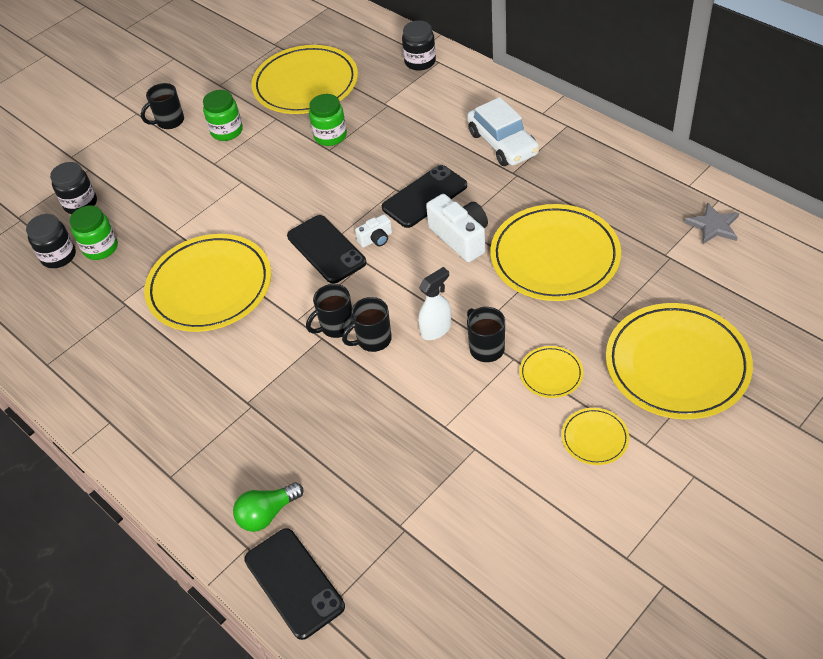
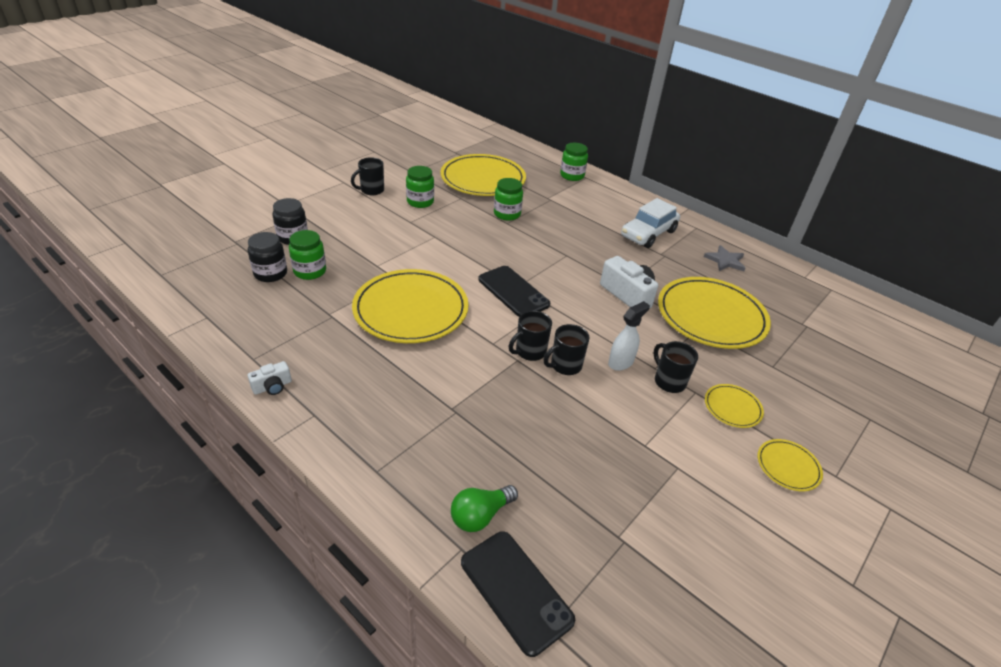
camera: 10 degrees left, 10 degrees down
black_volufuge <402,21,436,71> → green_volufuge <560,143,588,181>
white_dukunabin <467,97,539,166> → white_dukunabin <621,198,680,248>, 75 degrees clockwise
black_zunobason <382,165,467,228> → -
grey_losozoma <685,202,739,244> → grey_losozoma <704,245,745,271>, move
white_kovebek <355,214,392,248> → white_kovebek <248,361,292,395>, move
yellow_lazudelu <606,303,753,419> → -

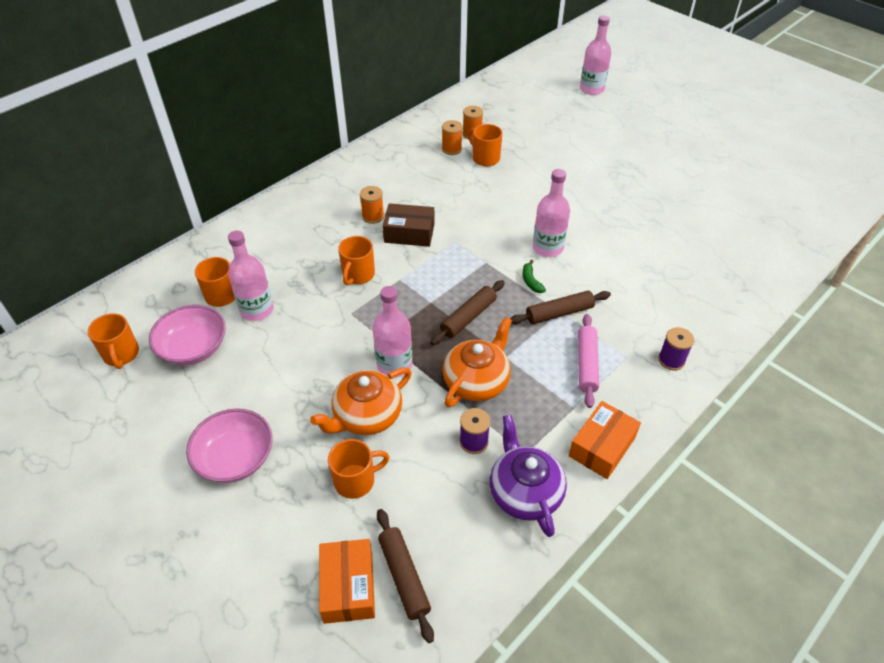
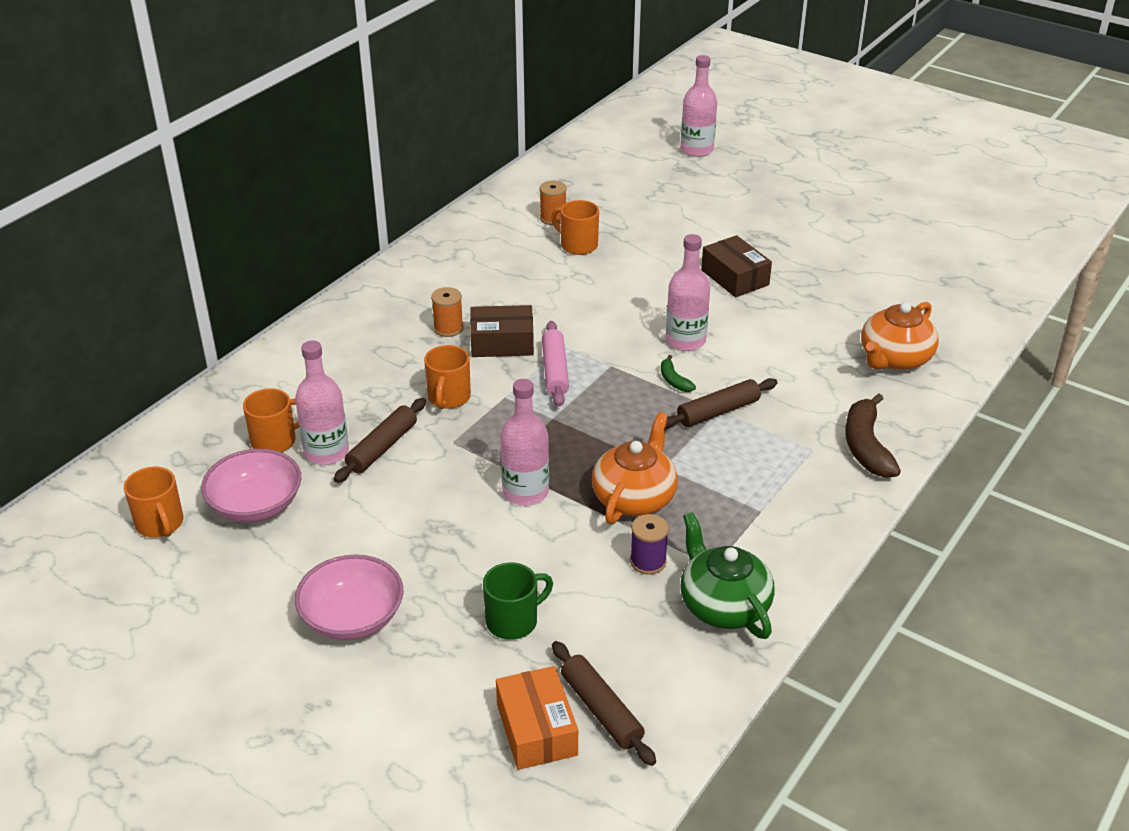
camera: 10 degrees left, 10 degrees down
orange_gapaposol <442,120,463,155> → -
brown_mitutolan <430,280,505,345> → brown_mitutolan <334,398,426,483>, move
pink_mitutolan <578,314,599,408> → pink_mitutolan <542,321,569,407>, move
purple_gapaposol <658,327,694,371> → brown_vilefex <845,393,901,478>
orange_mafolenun <310,368,412,435> → orange_mafolenun <861,302,939,370>, move
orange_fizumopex <569,401,641,479> → -
purple_mafolenun <490,414,567,537> → green_mafolenun <681,512,775,639>
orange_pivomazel <328,439,389,499> → green_pivomazel <483,563,553,640>
- → brown_fizumopex <701,235,772,297>

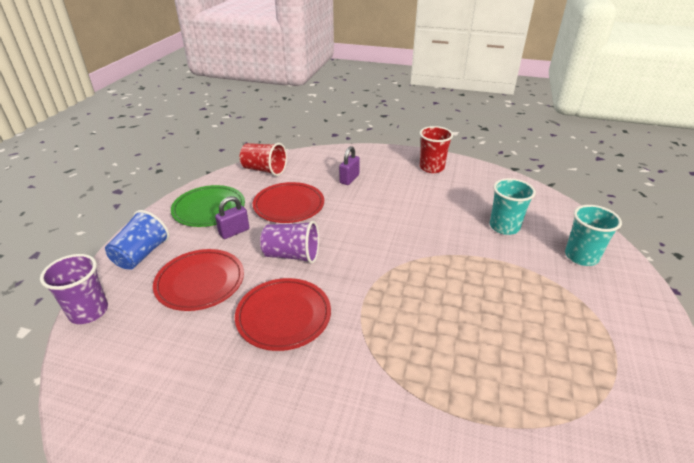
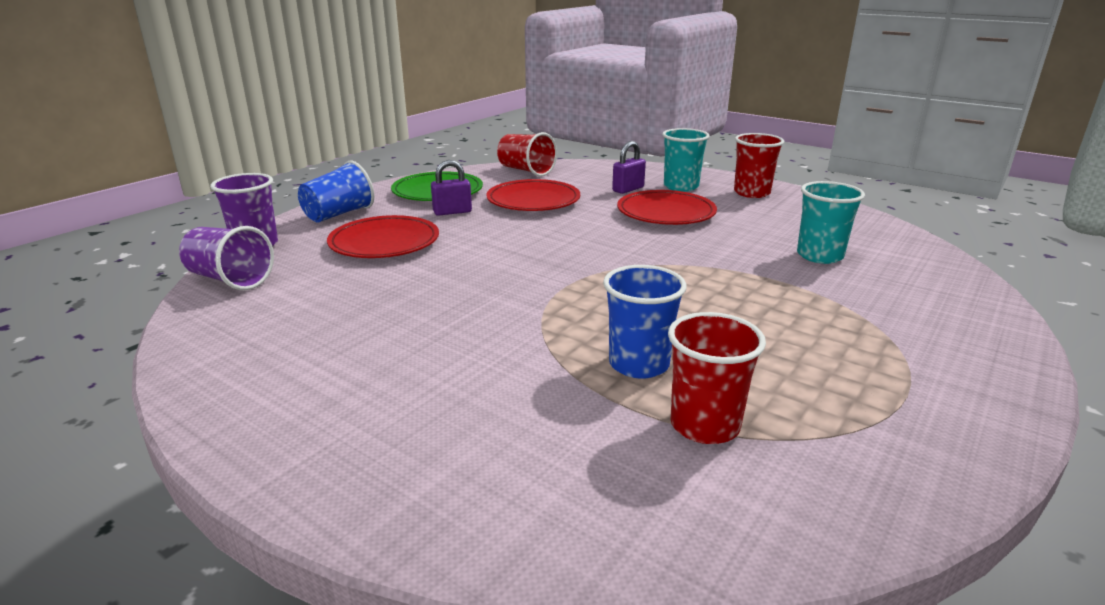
camera: 20 degrees right, 10 degrees down
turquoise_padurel <565,205,622,266> → turquoise_padurel <662,128,710,192>, move
purple_padurel <260,221,319,264> → purple_padurel <179,226,274,290>, move
red_lazudelu <235,278,331,351> → red_lazudelu <617,190,717,225>, move
- → blue_padurel <603,265,687,379>
- → red_padurel <668,312,766,444>

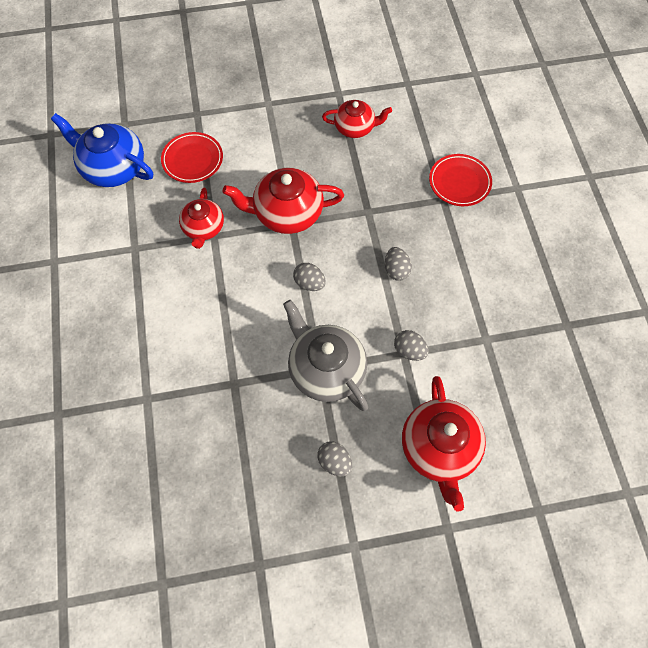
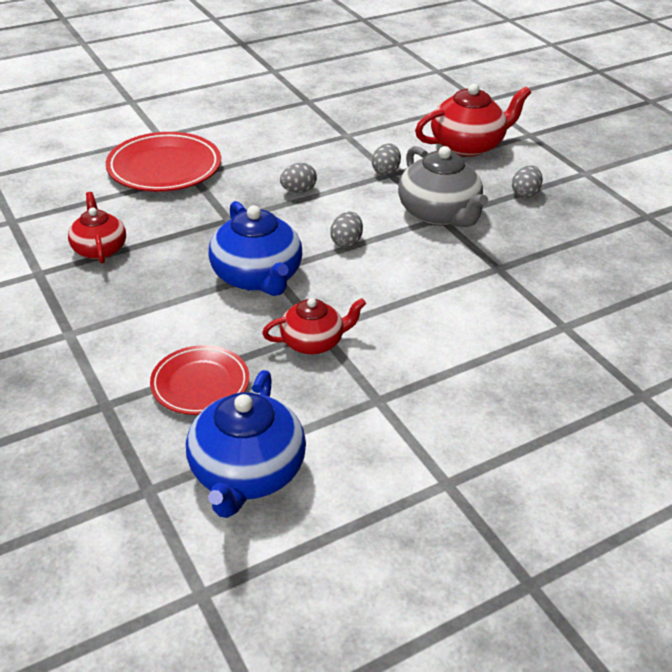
camera: 110 degrees left, 25 degrees down
red_lazudelu <429,154,492,206> → red_lazudelu <106,132,221,192>, x1.56
red_mafolenun <223,168,344,234> → blue_mafolenun <209,201,302,296>
grey_mafolenun <283,300,368,411> → grey_mafolenun <398,146,488,227>, 60 degrees counterclockwise

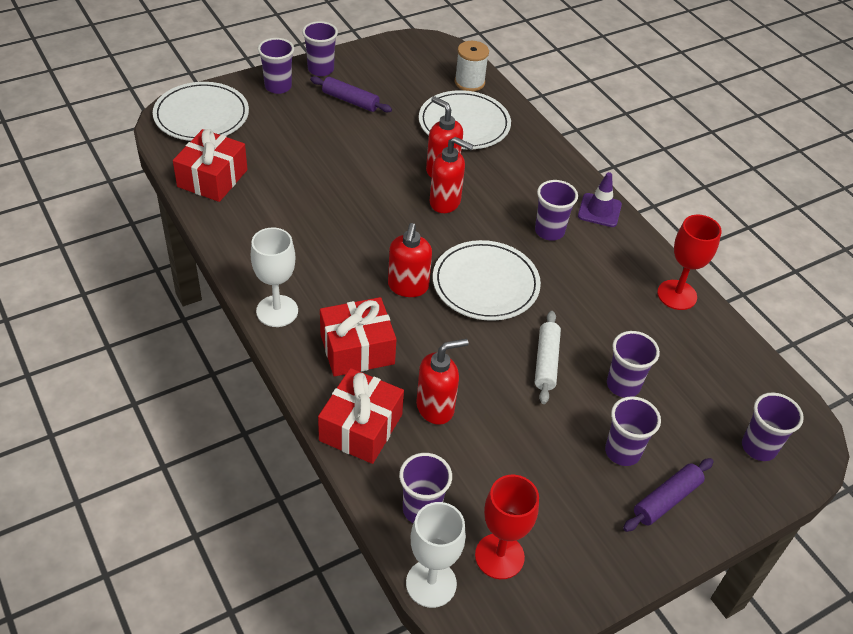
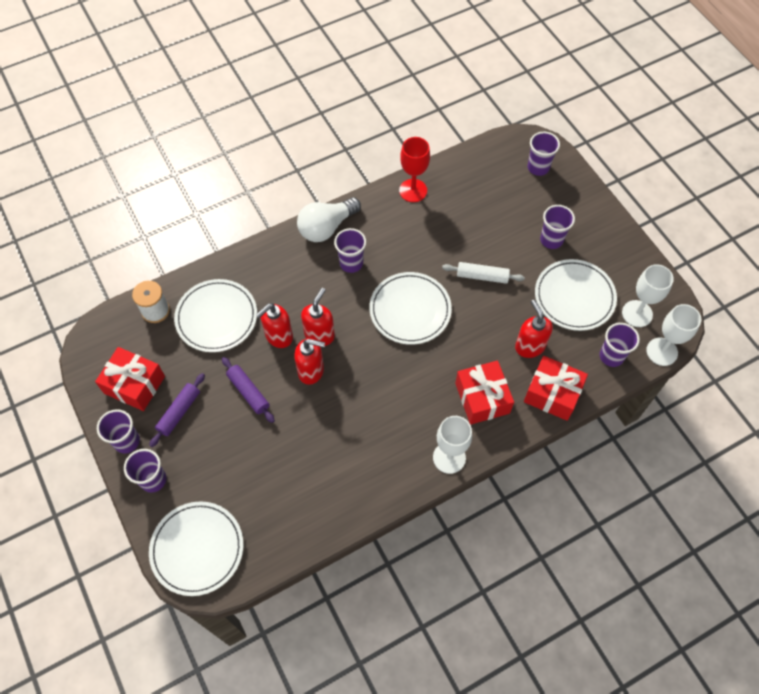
camera: 85 degrees left, 15 degrees up
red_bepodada <173,129,248,202> → red_bepodada <95,347,165,411>, move
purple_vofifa <578,172,622,227> → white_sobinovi <297,197,361,242>
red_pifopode <388,223,432,297> → red_pifopode <294,338,325,385>, move
purple_padurel <607,331,660,398> → -
purple_mitutolan <623,458,714,532> → purple_mitutolan <222,357,275,423>, move
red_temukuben <475,475,539,579> → white_temukuben <622,264,674,327>
- → white_lazudelu <535,259,617,331>

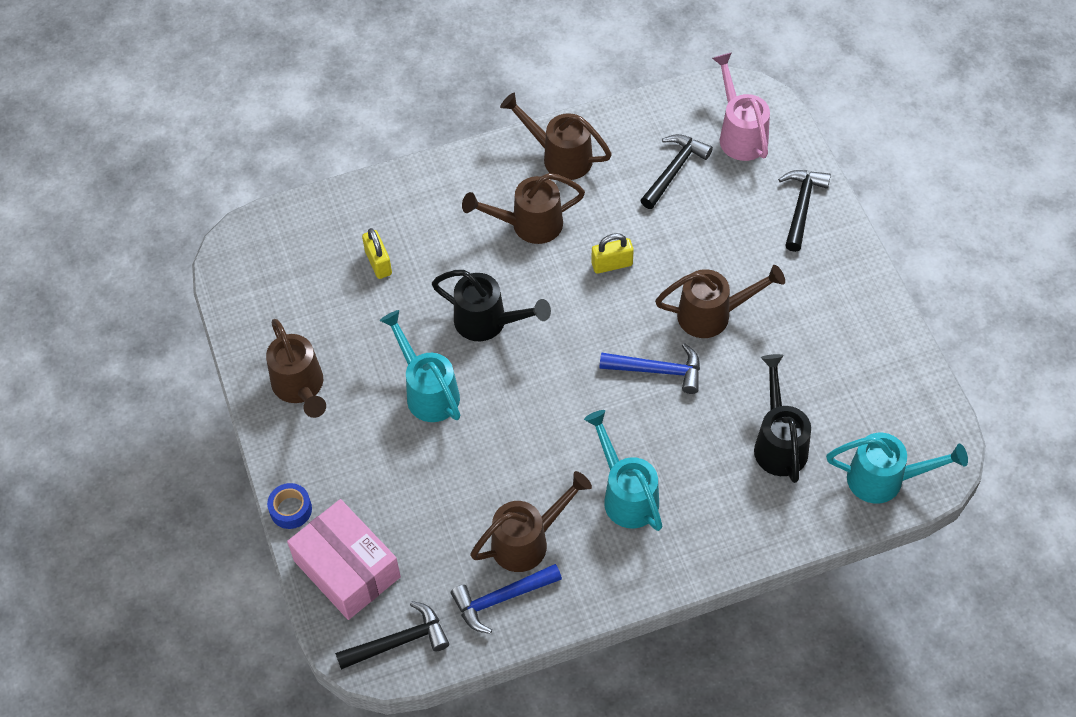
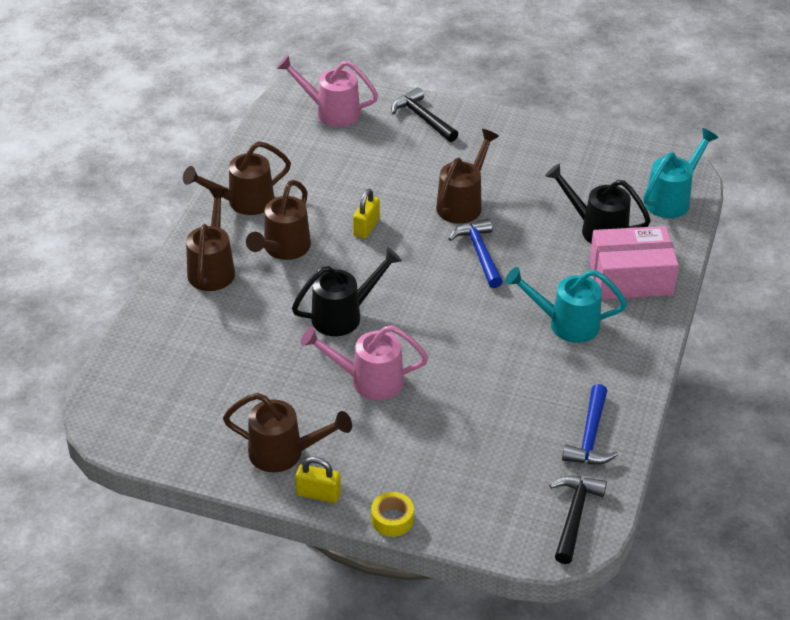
camera: 55 degrees left, 15 degrees down
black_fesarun <640,134,713,209> → -
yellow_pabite <362,228,392,279> → yellow_pabite <295,457,341,503>, move
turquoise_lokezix <380,310,460,422> → pink_lokezix <301,325,428,400>
blue_fesarun <600,343,700,394> → blue_fesarun <448,219,503,288>, 60 degrees counterclockwise
brown_lokezix <470,471,592,572> → brown_lokezix <186,188,235,291>, move
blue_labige <267,483,312,529> → yellow_labige <371,492,414,537>
pink_fizumopex <287,499,401,620> → pink_fizumopex <589,226,679,299>, move

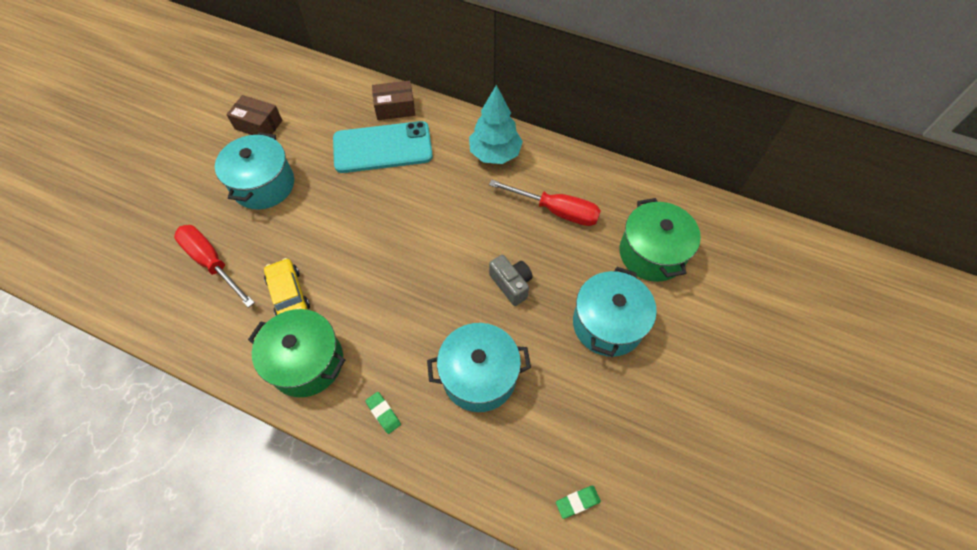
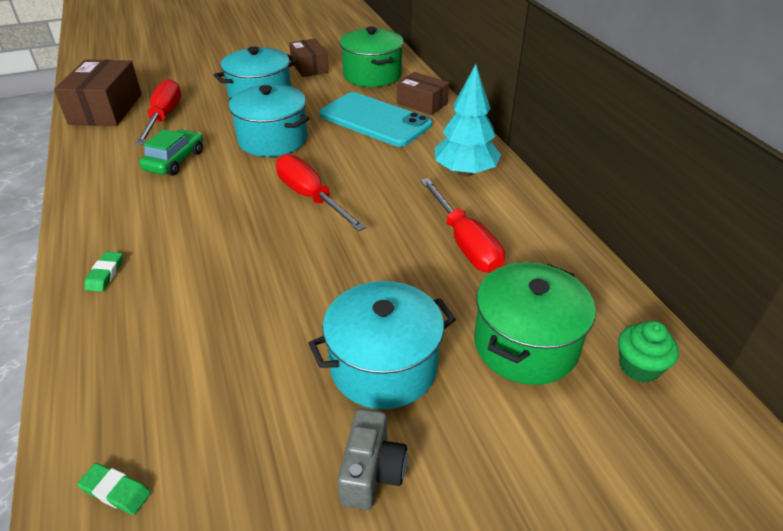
camera: 45 degrees right, 20 degrees down
grey_kovebek <489,255,533,306> → grey_kovebek <338,408,407,510>, move
yellow_dukunabin <264,258,310,316> → green_dukunabin <139,129,203,176>
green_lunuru <248,309,345,397> → green_lunuru <340,27,404,87>, move
turquoise_lunuru <427,323,531,412> → turquoise_lunuru <229,84,310,157>, move
- → brown_fizumopex <54,60,142,126>
- → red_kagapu <276,154,366,231>
- → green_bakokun <618,321,679,383>

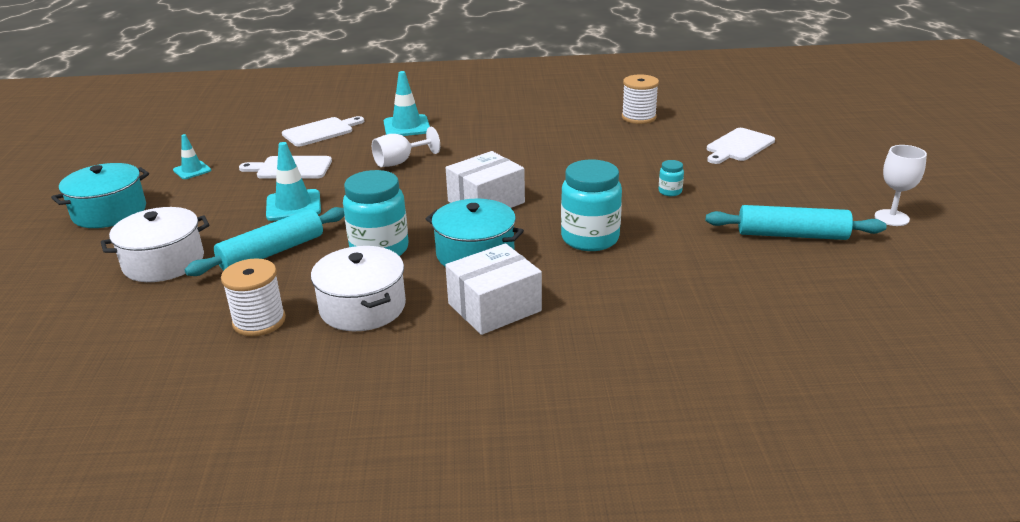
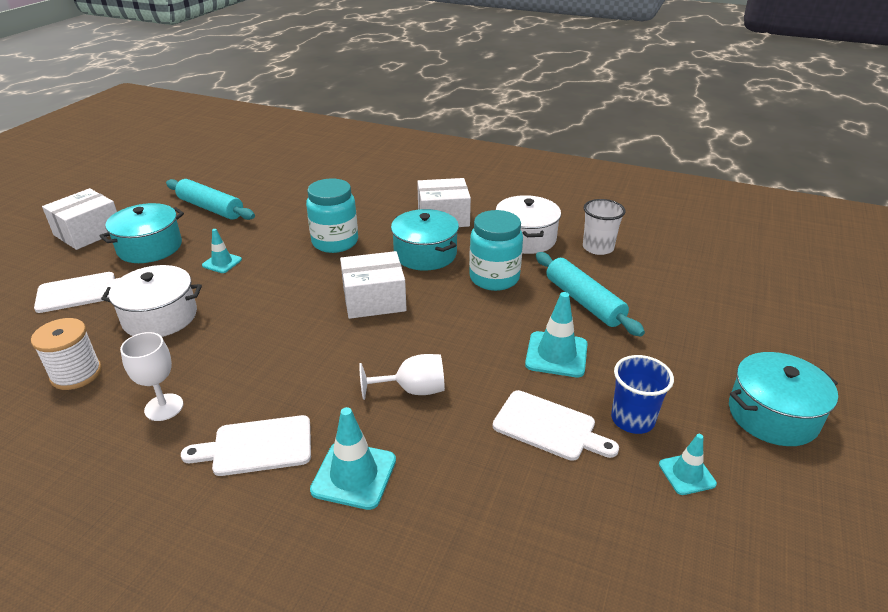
camera: 155 degrees left, 5 degrees up
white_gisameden <282,116,364,147> → white_gisameden <181,415,311,476>, move
white_temukuben <875,145,927,226> → white_temukuben <120,332,183,421>, move
turquoise_volufuge <659,160,684,196> → turquoise_vofifa <202,229,242,273>
white_lunuru <101,207,210,282> → white_lunuru <101,265,202,337>, move
turquoise_mitutolan <184,207,344,276> → turquoise_mitutolan <536,252,645,337>, 75 degrees clockwise
white_gapaposol <221,258,286,336> → white_padurel <583,199,625,255>
- → white_fizumopex <42,188,117,250>
- → turquoise_lunuru <100,203,184,263>
- → blue_padurel <611,355,674,434>

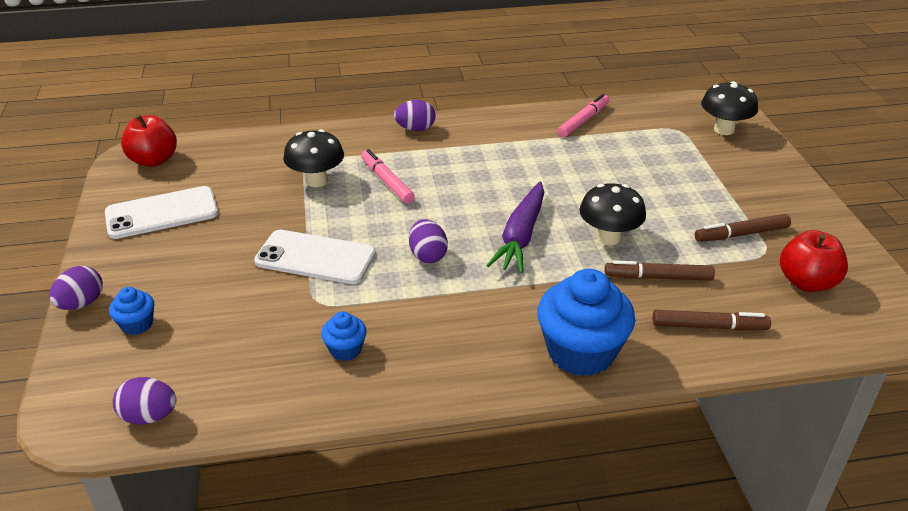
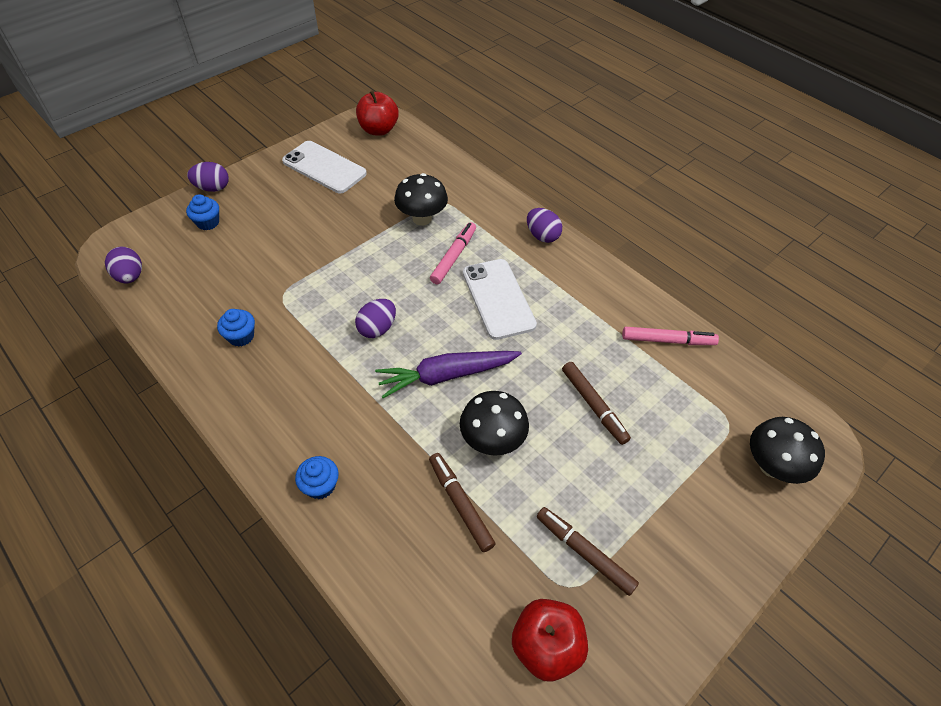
camera: 55 degrees right, 15 degrees up
white_zunobason <254,230,376,284> → white_zunobason <463,259,537,340>, move
blue_bakokun <537,269,635,376> → blue_bakokun <295,456,339,499>, x0.48
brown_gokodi <653,310,771,331> → brown_gokodi <562,362,631,445>, move

